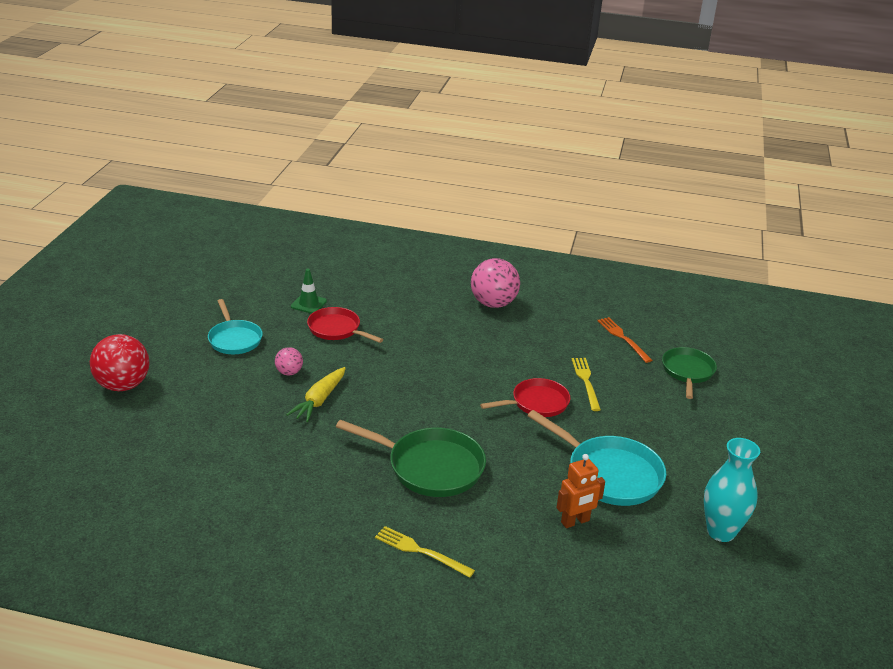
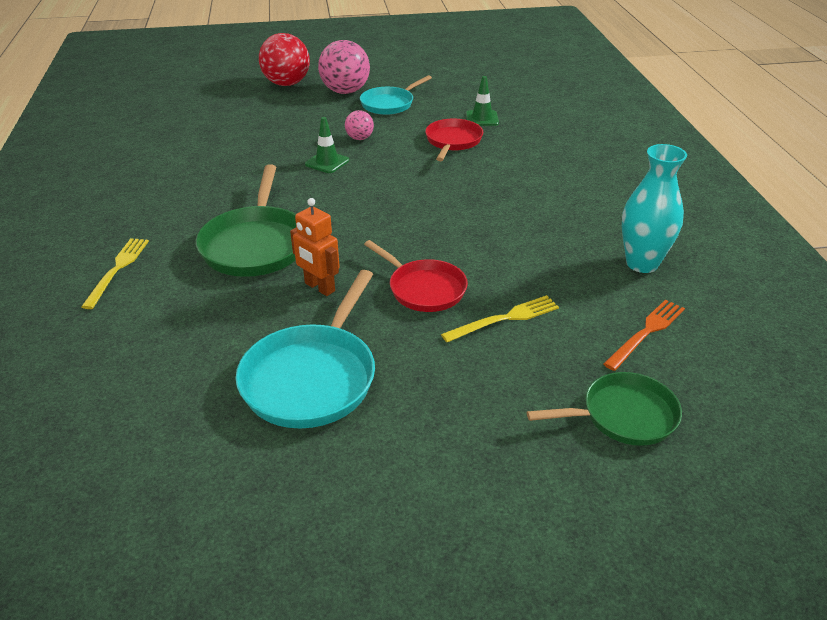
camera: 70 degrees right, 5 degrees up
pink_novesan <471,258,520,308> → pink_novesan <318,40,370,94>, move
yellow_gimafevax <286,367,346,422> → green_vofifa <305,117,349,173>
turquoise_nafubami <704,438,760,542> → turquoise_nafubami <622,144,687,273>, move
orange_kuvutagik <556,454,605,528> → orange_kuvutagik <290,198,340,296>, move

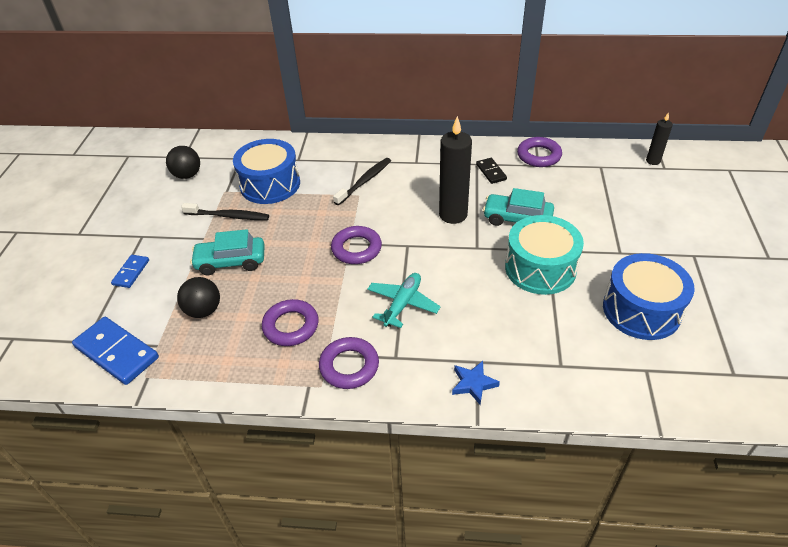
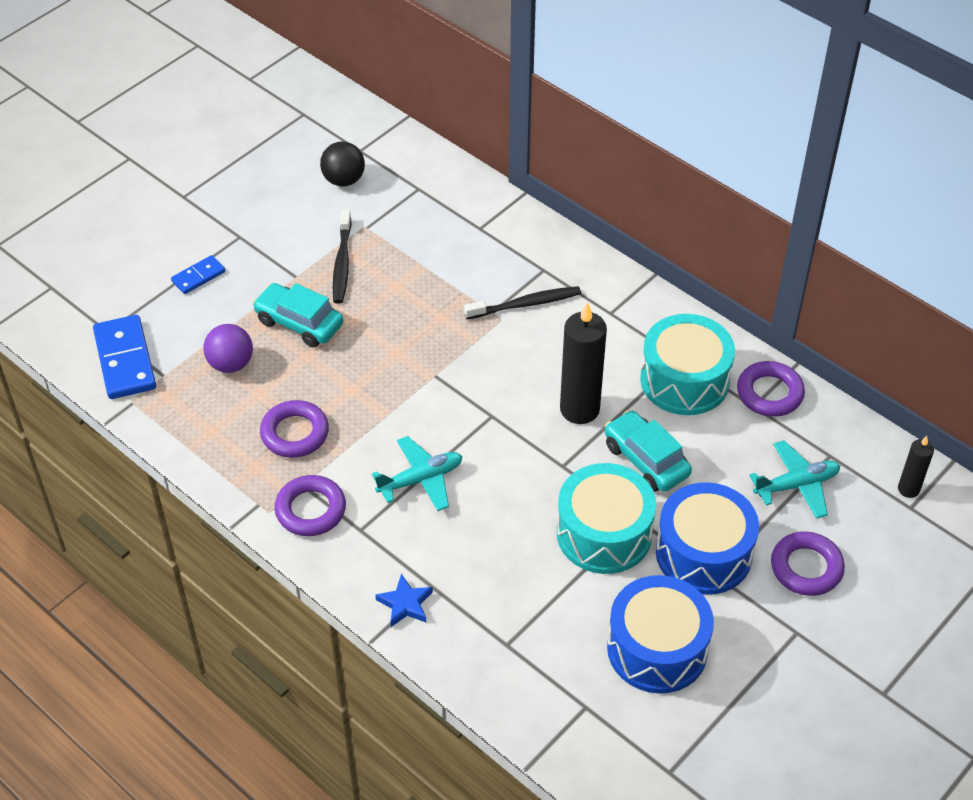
camera: 35 degrees right, 5 degrees up
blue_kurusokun <233,139,300,204> → blue_kurusokun <656,482,759,595>, move
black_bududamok <476,158,507,184> → turquoise_kurusokun <640,314,735,415>
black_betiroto <181,203,269,220> → black_betiroto <333,210,352,304>, 45 degrees clockwise
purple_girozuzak <331,226,382,264> → purple_girozuzak <771,531,845,596>, move
black_novesan <177,277,220,318> → purple_novesan <203,324,253,373>
- → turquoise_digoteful <749,440,840,519>

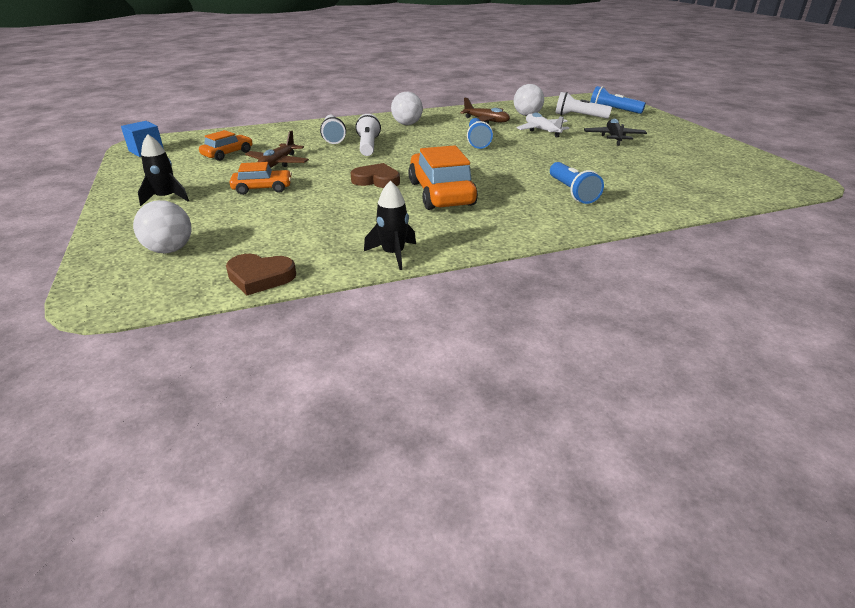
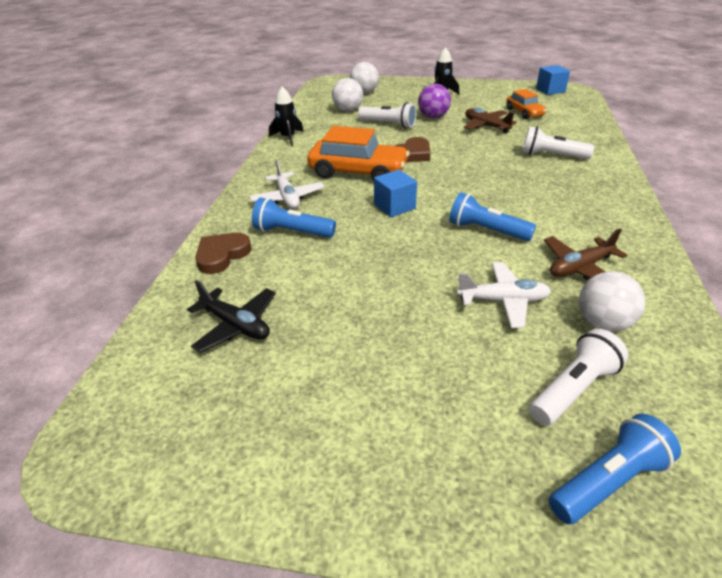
camera: 120 degrees right, 5 degrees up
white_novesan <391,92,423,125> → white_novesan <332,78,363,111>, move
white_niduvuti <355,114,381,156> → white_niduvuti <358,102,416,128>, move
black_digoteful <584,118,647,146> → black_digoteful <187,280,276,353>, move
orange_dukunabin <230,162,292,195> → purple_novesan <418,84,451,118>
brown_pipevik <226,254,296,295> → brown_pipevik <195,233,251,274>, move
- → white_digoteful <249,159,324,209>
- → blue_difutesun <374,170,417,217>

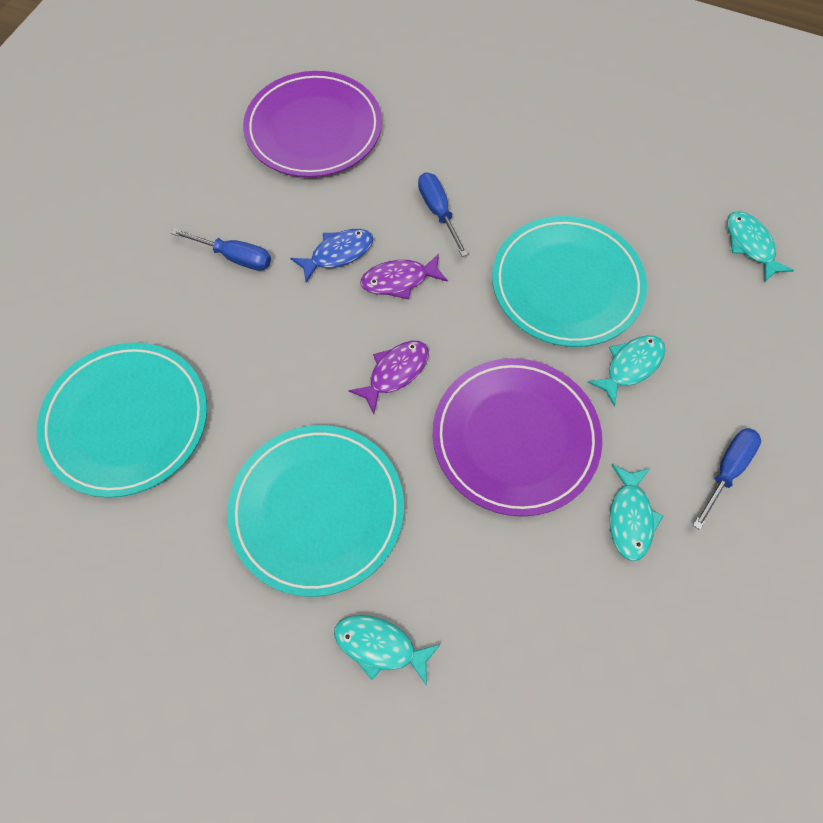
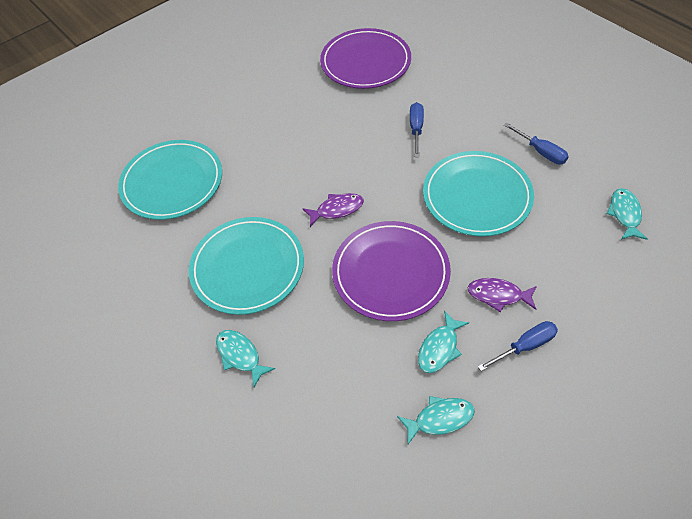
camera: 30 degrees right, 10 degrees down
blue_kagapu <171,228,271,271> → blue_kagapu <504,122,569,164>, move
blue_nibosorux <290,229,373,283> → -
purple_nibosorux <360,253,448,299> → purple_nibosorux <468,278,537,312>, move
turquoise_nibosorux <587,335,665,407> → turquoise_nibosorux <397,396,475,444>, move

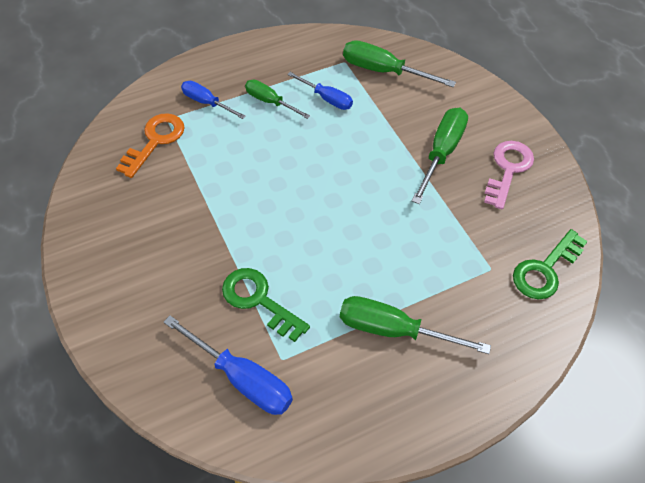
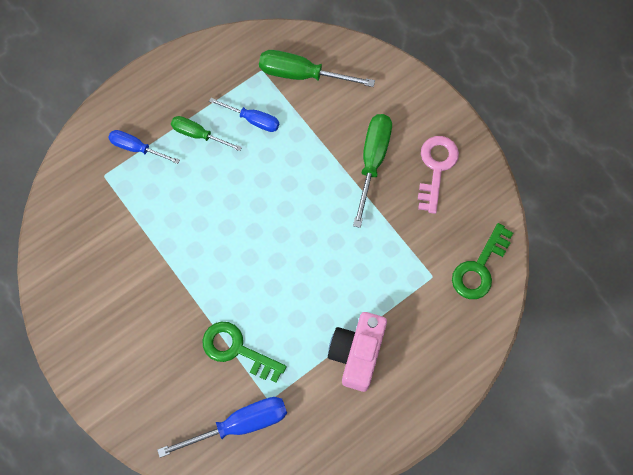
camera: 10 degrees left, 15 degrees up
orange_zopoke <116,113,185,178> → -
green_kagapu <340,296,491,354> → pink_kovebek <328,312,387,392>
blue_kagapu <164,316,293,415> → blue_kagapu <157,397,287,458>, 45 degrees counterclockwise

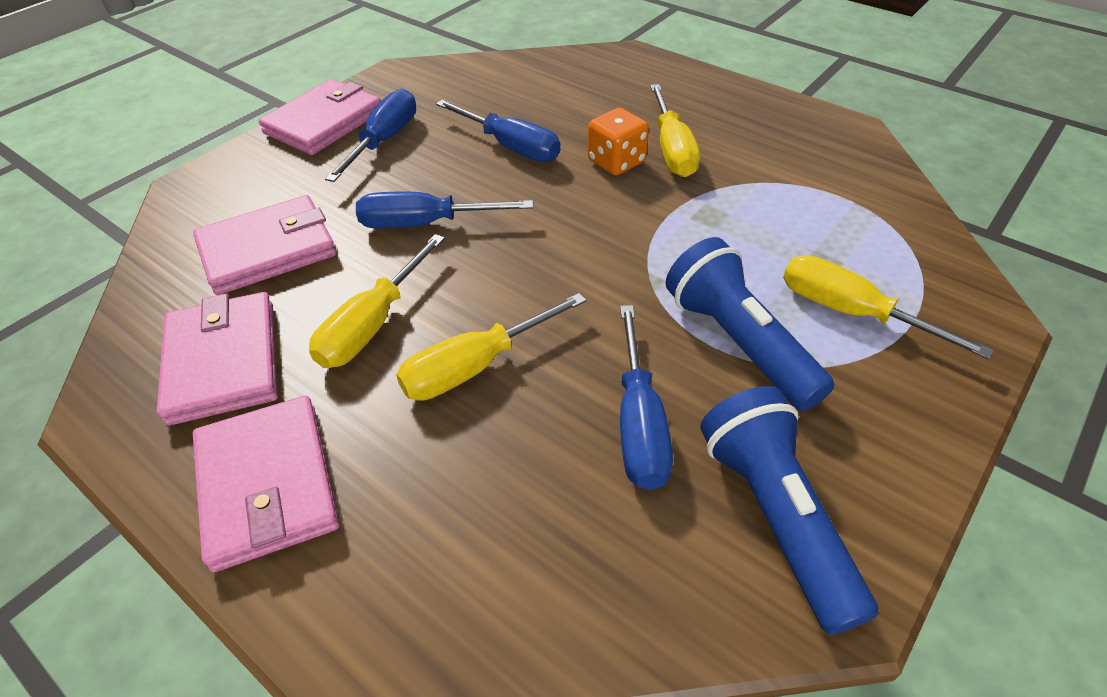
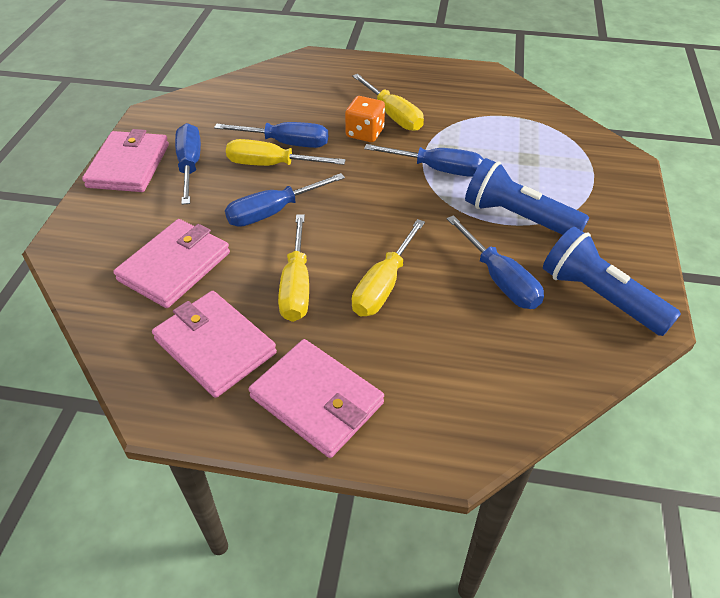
camera: 30 degrees left, 0 degrees up
yellow_kagapu <783,255,994,359> → yellow_kagapu <226,139,346,166>, move
- → blue_kagapu <364,144,484,177>

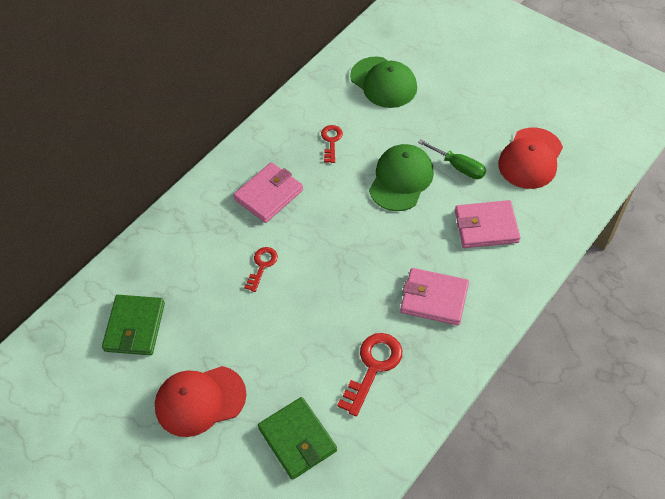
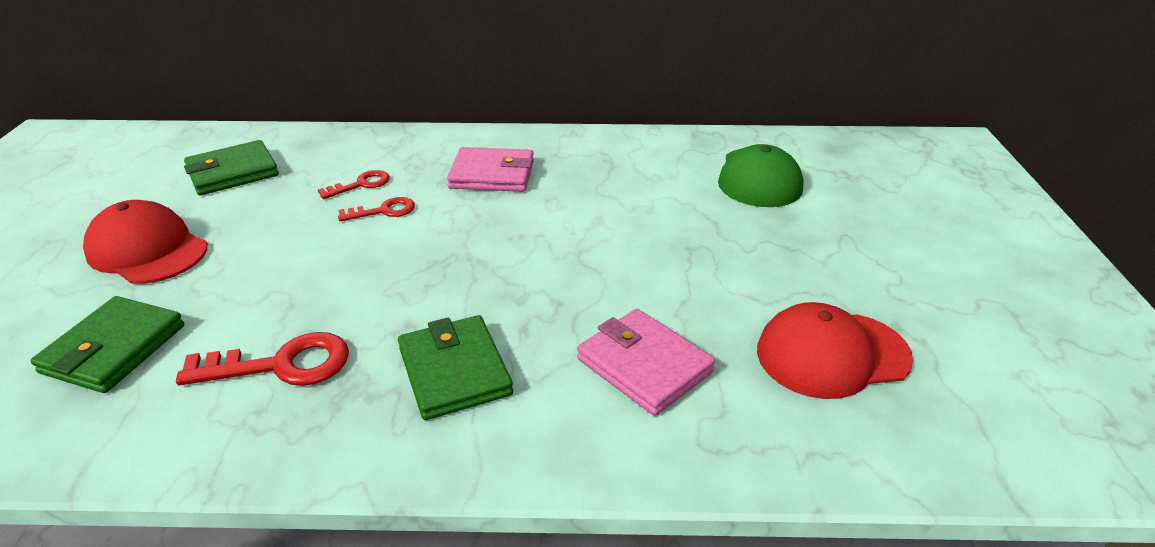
camera: 50 degrees right, 20 degrees down
red_zopoke <321,125,343,163> → red_zopoke <318,170,390,199>, move
green_kagapu <418,139,486,179> → -
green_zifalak <369,144,434,211> → -
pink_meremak <400,268,469,325> → green_meremak <398,315,513,420>

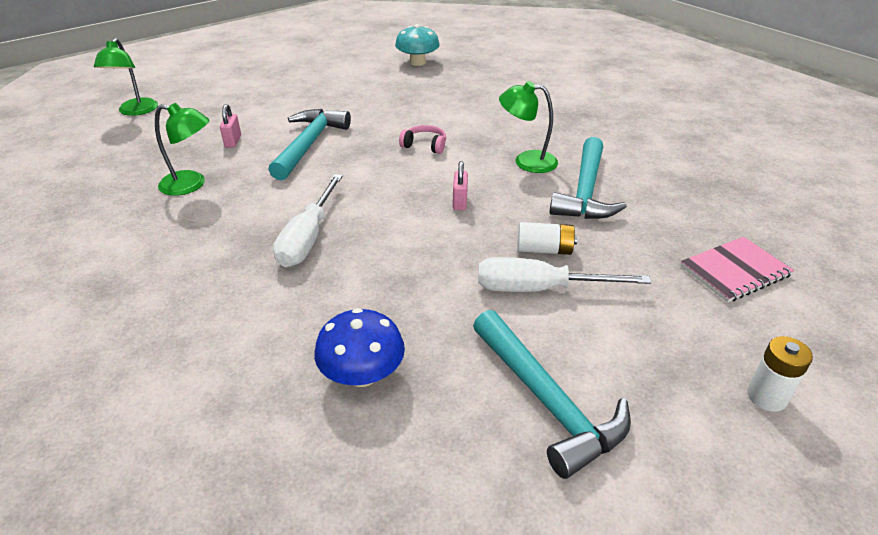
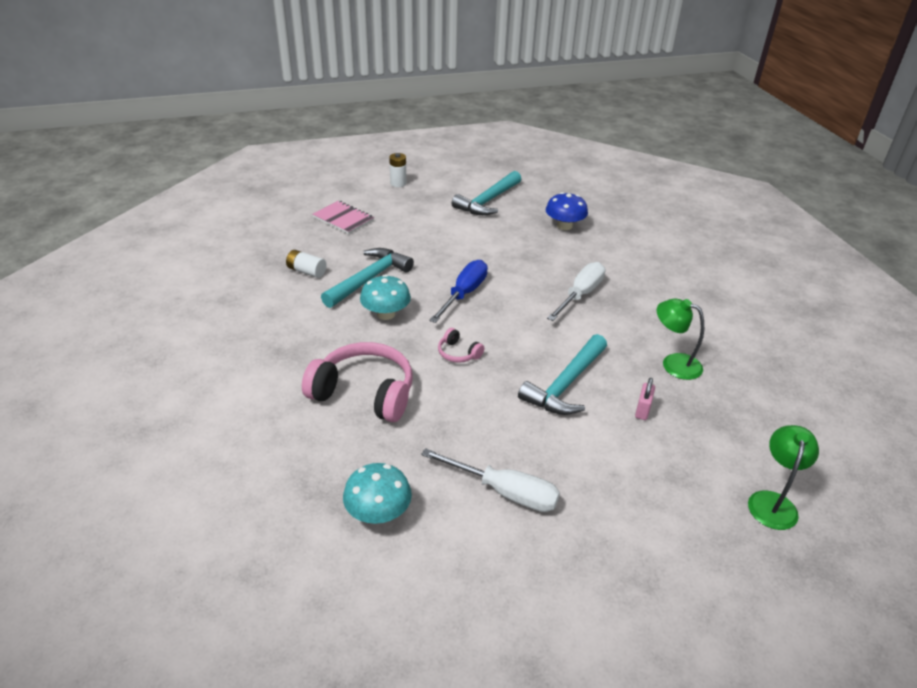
camera: 160 degrees left, 0 degrees up
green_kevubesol <499,81,558,173> → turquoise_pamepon <360,275,411,320>
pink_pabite <453,161,468,210> → blue_kagapu <429,260,488,323>
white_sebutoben <517,222,577,255> → white_sebutoben <286,250,327,278>, move
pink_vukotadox <680,237,794,302> → pink_vukotadox <312,201,374,234>, 45 degrees clockwise
white_kagapu <478,257,651,292> → white_kagapu <421,448,560,512>, move
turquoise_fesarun <473,310,631,479> → turquoise_fesarun <452,171,521,215>, 135 degrees counterclockwise
- → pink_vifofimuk <302,342,412,422>

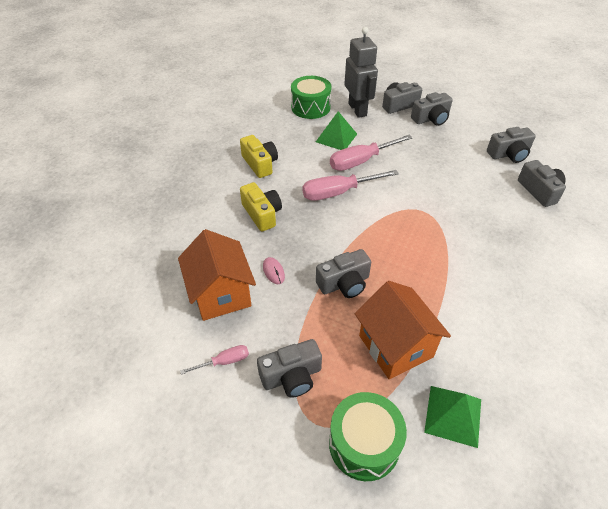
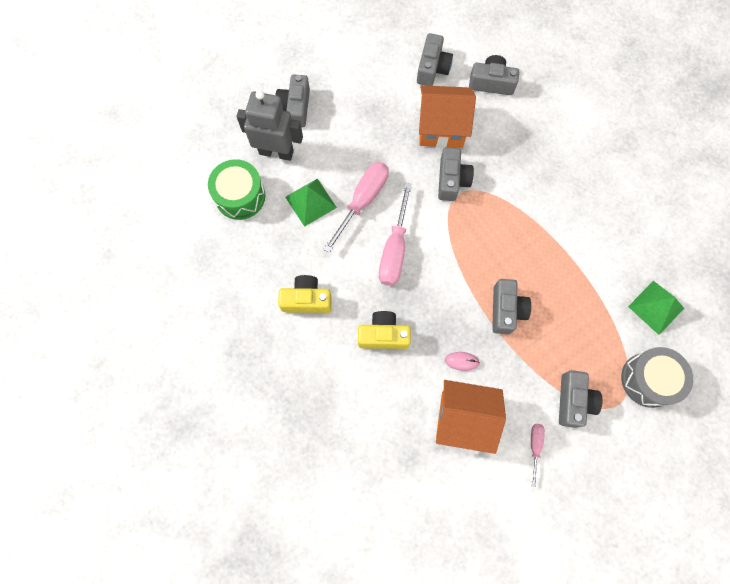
camera: 60 degrees left, 25 degrees up
grey_kovebek <411,92,453,126> → grey_kovebek <438,147,474,201>, move
pink_kagapu <330,135,413,171> → pink_kagapu <323,162,389,253>, 150 degrees counterclockwise
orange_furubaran <355,281,451,379> → orange_furubaran <419,85,476,148>, move
green_kurusokun <329,392,407,481> → grey_kurusokun <621,347,693,408>

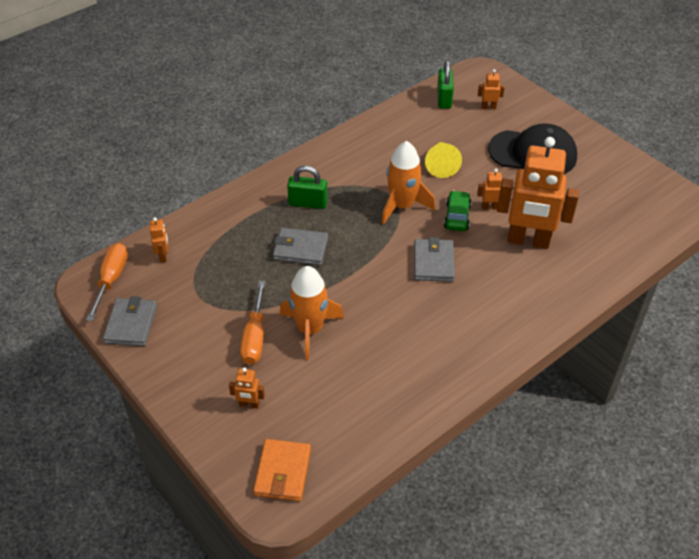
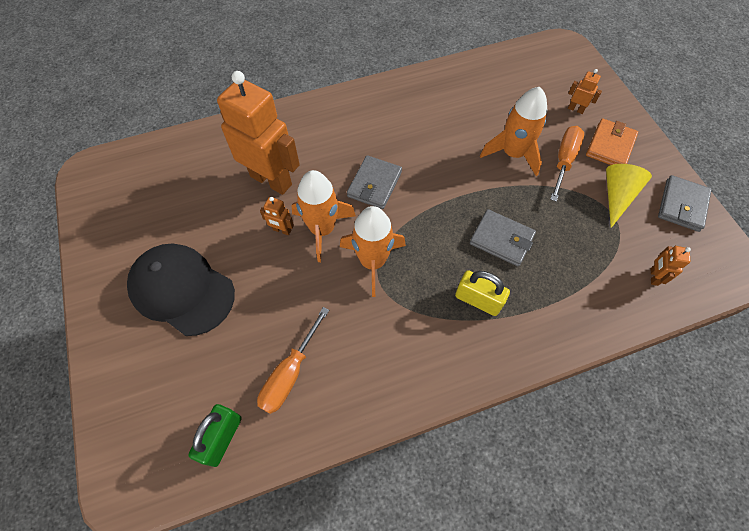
camera: 160 degrees left, 15 degrees up
orange_kuvutagik <478,69,505,109> → -
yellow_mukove <425,142,462,178> → yellow_mukove <606,164,652,228>, move
green_pabite <287,166,328,209> → yellow_pabite <455,270,510,316>
green_dukunabin <444,190,472,231> → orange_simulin <291,170,356,262>
orange_kagapu <86,243,128,321> → orange_kagapu <257,307,329,414>, move
orange_meremak <253,439,311,501> → orange_meremak <586,118,638,165>, move

